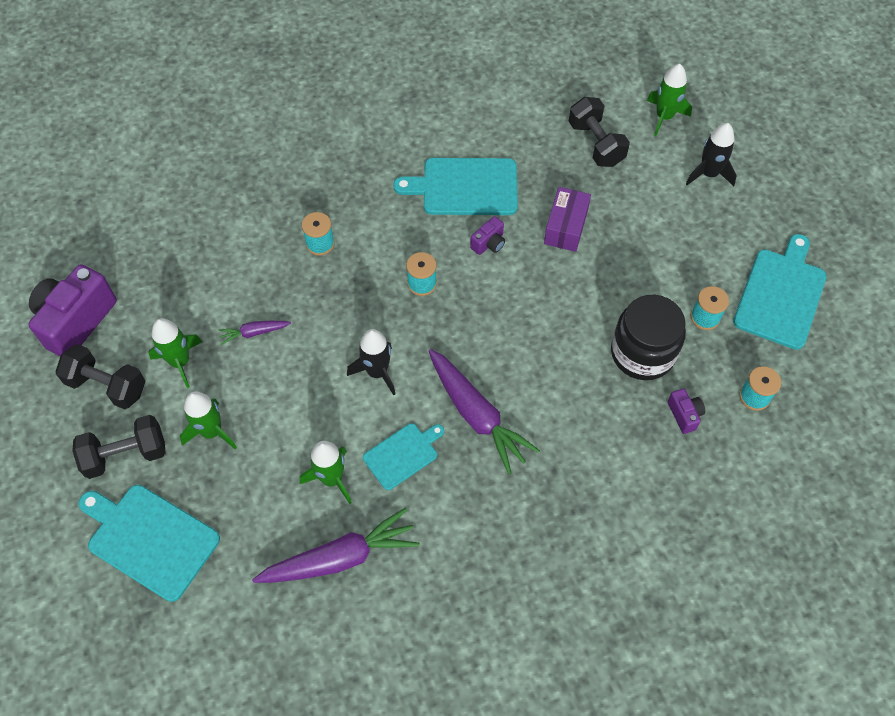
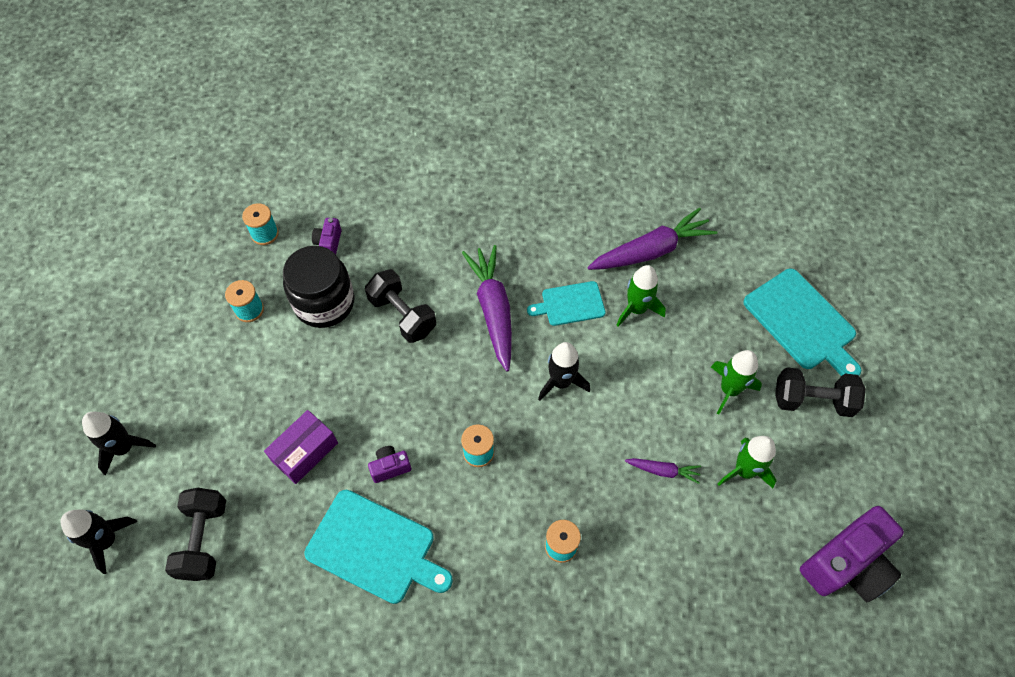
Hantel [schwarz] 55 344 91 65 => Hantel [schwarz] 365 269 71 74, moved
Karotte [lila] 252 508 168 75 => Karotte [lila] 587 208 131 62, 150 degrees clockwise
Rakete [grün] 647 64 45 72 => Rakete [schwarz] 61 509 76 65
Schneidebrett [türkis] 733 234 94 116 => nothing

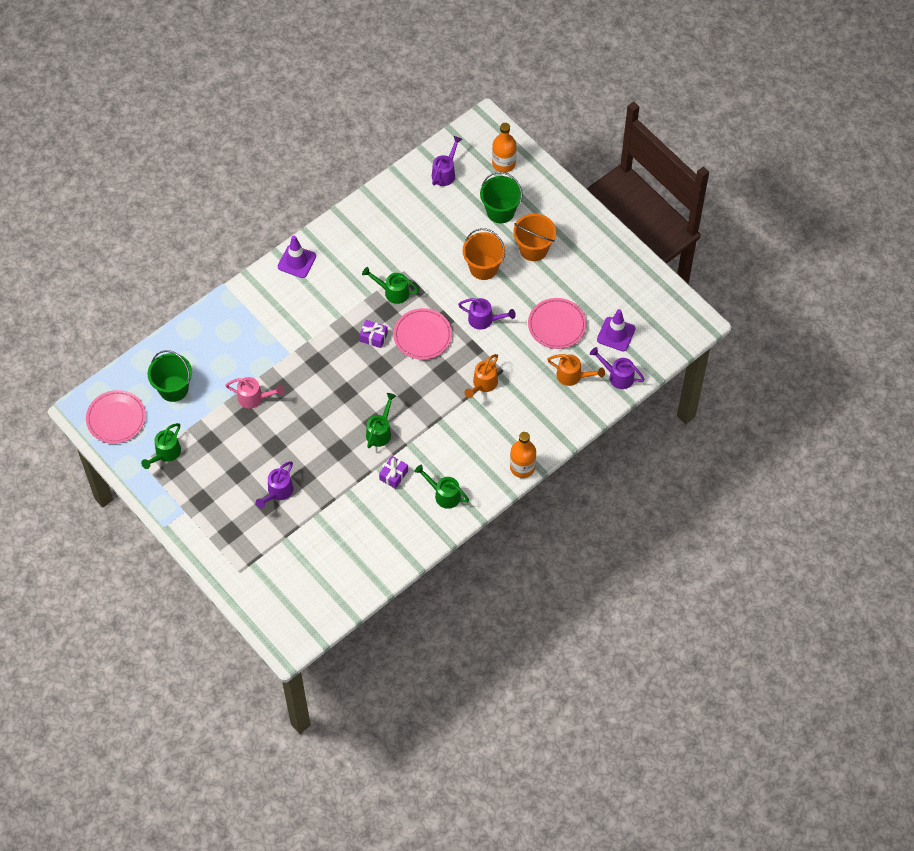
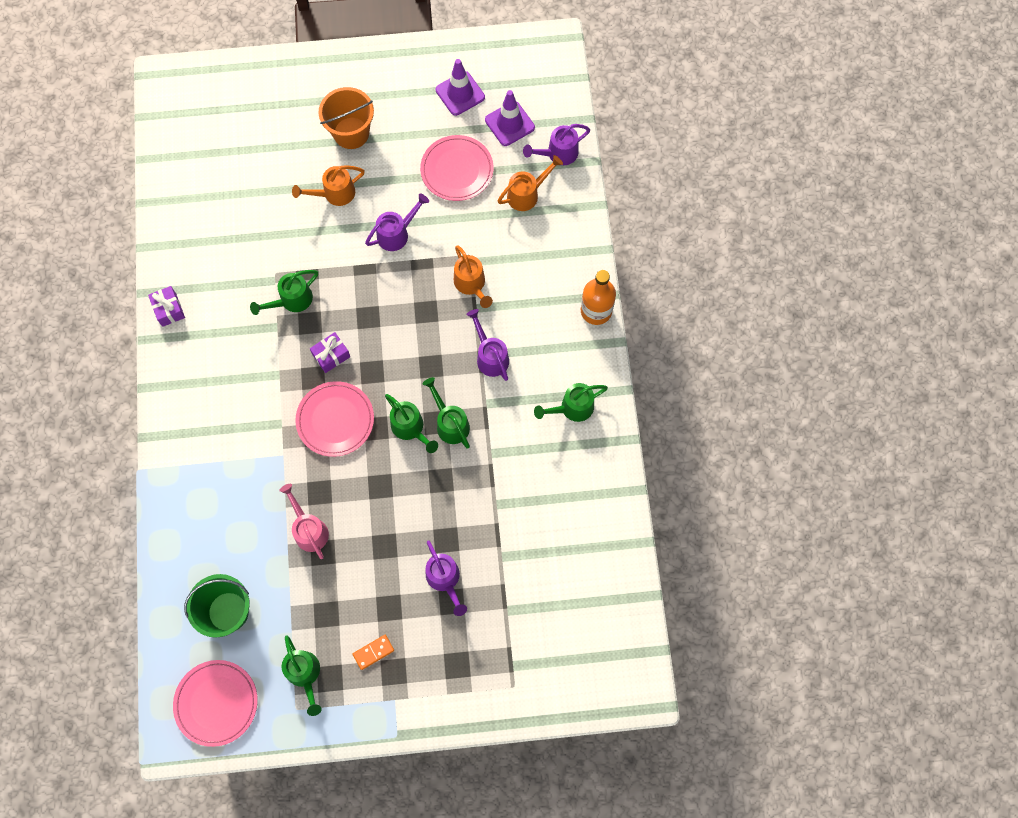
Gießkanne [rosa] 225 377 59 32 => Gießkanne [rosa] 279 484 50 75, 75 degrees counterclockwise
Leitkegel [lila] 278 236 38 42 => Leitkegel [lila] 436 59 49 57, moved
Geschenk [lila] 379 456 29 33 => Geschenk [lila] 148 286 37 41, moved
Teller [rosa] 393 308 59 52 => Teller [rosa] 295 381 79 76, moved
Gießkanne [lila] 432 136 30 50 => Gießkanne [lila] 466 309 43 72, moved
Eimer [orange] 463 228 43 52 => Gießkanne [orange] 292 165 73 41
Eimer [grün] 480 172 43 51 => nothing
Flasche [orange] 492 123 24 49 => nothing
nothing => Dominostein [orange] 353 635 41 35
nothing => Gießkanne [grün] 385 394 53 59

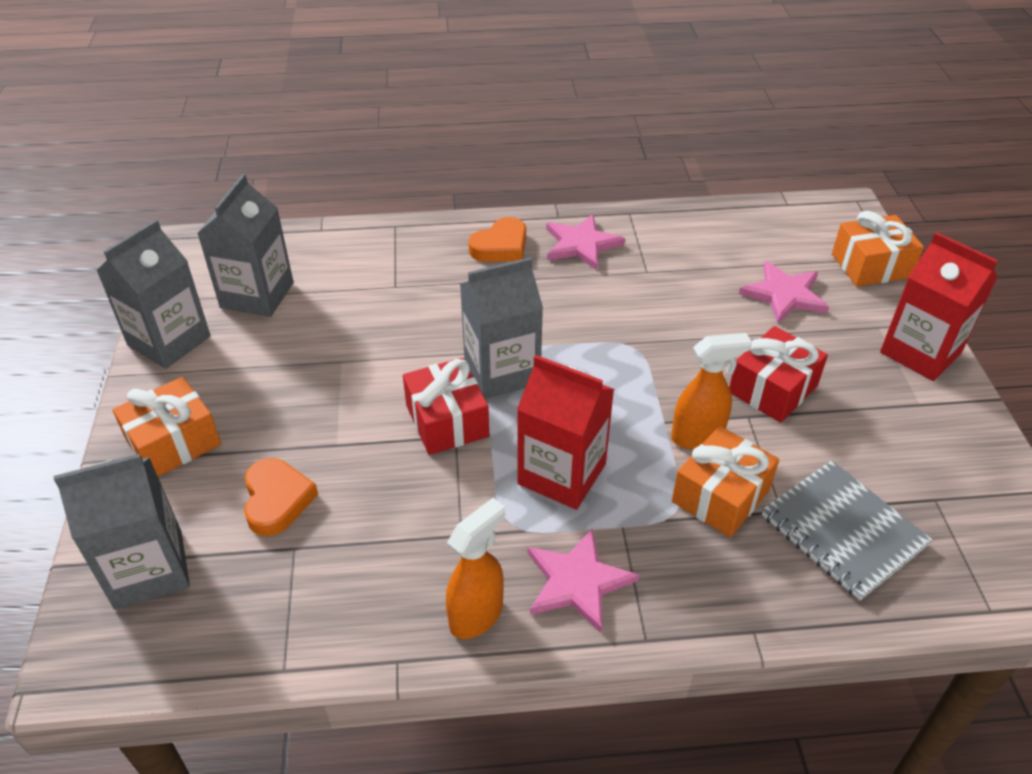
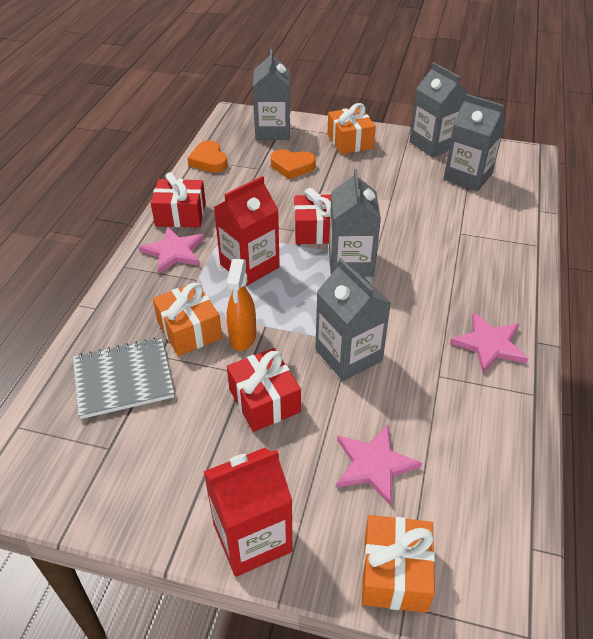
Sprühflasche [orange] 446 498 59 141 => Geschenk [rot] 151 172 55 56
Herz [orange] 468 217 58 45 => Herz [orange] 188 141 40 32, moved
nothing => Getränkekarton [grau] 315 258 76 123

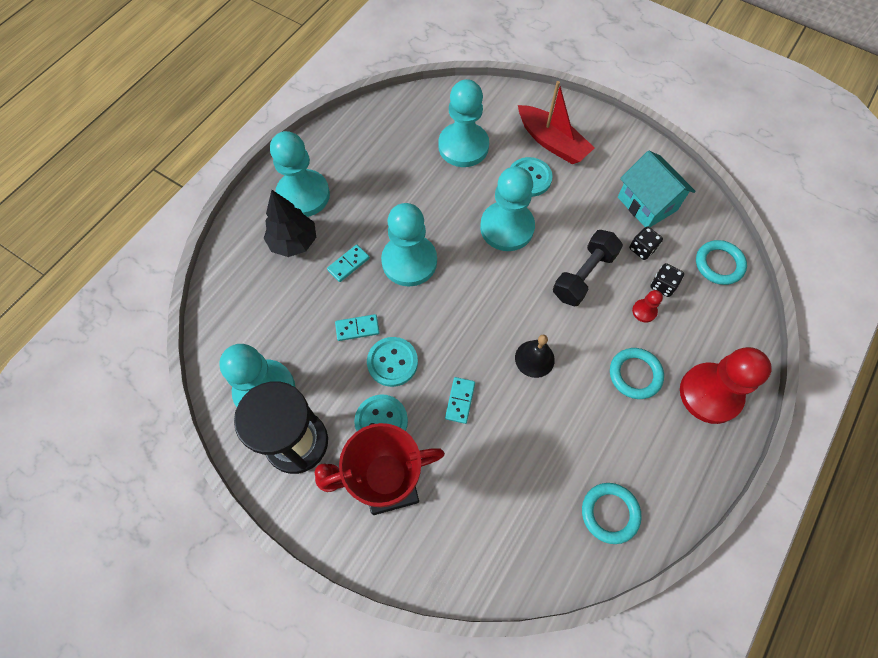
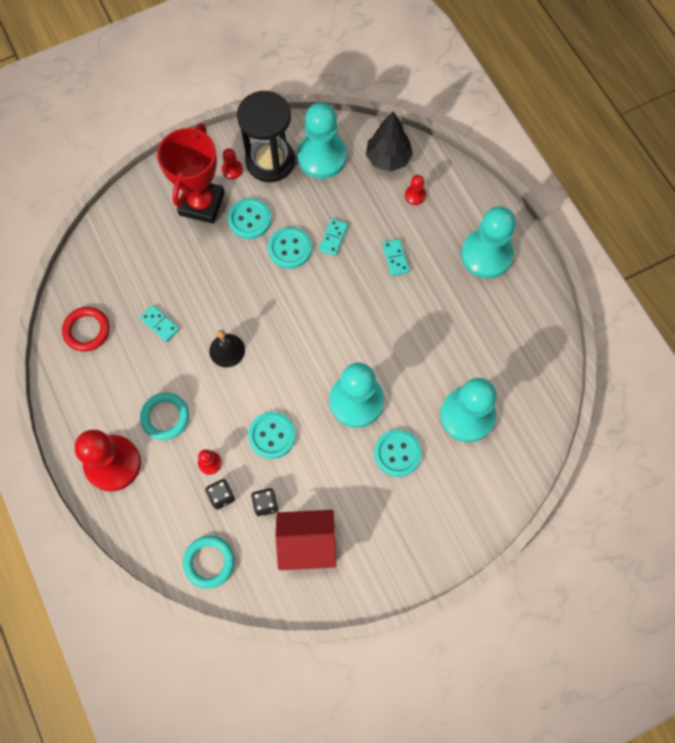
Baum [schwarz] 264 190 52 67 => Baum [schwarz] 366 111 47 61, moved
Bauer [türkis] 381 203 56 83 => nothing
Dominostein [türkis] 445 377 30 47 => Dominostein [türkis] 140 305 39 37, moved
Boot [rot] 518 81 77 83 => nothing
Hantel [schwarz] 553 230 70 76 => Knopf [türkis] 248 412 48 47
Ring [türkis] 582 483 60 61 => Ring [rot] 62 307 48 45
Haus [türkis] 618 151 78 76 => Haus [rot] 276 510 60 60
nothing => Bauer [rot] 405 175 21 30

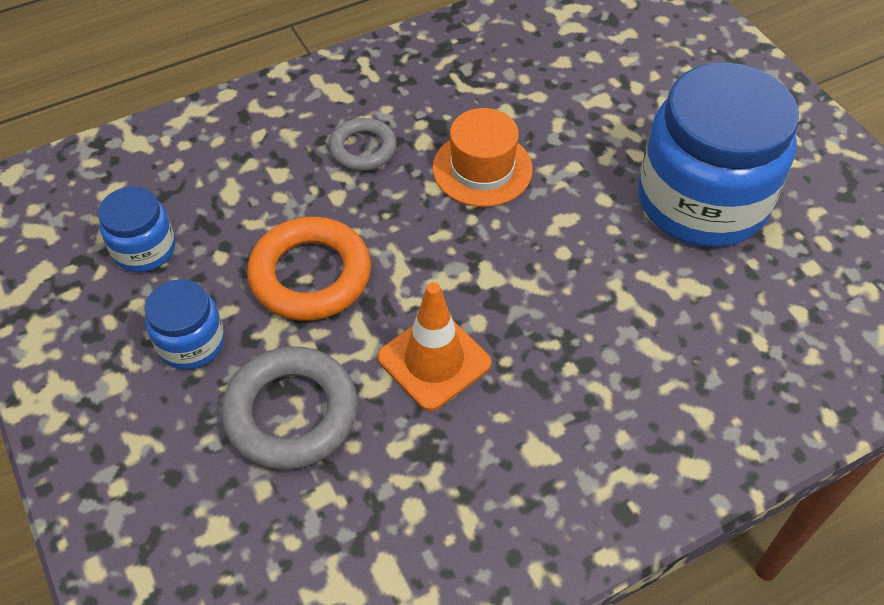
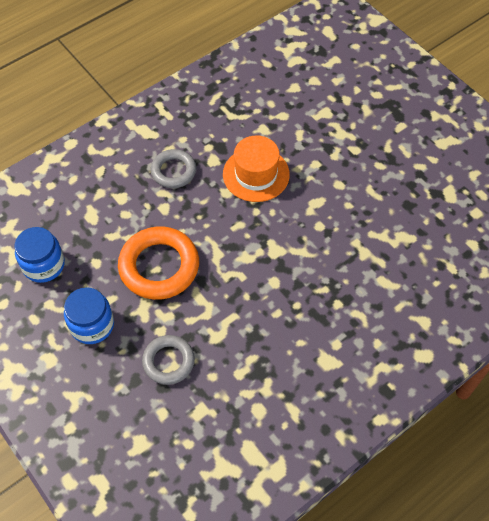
Ring [grau] 221 346 137 124 => Ring [grau] 142 335 53 50, x0.61
Leitkegel [orange] 377 282 114 129 => nothing
Einmachglas [blau] 638 62 161 185 => nothing

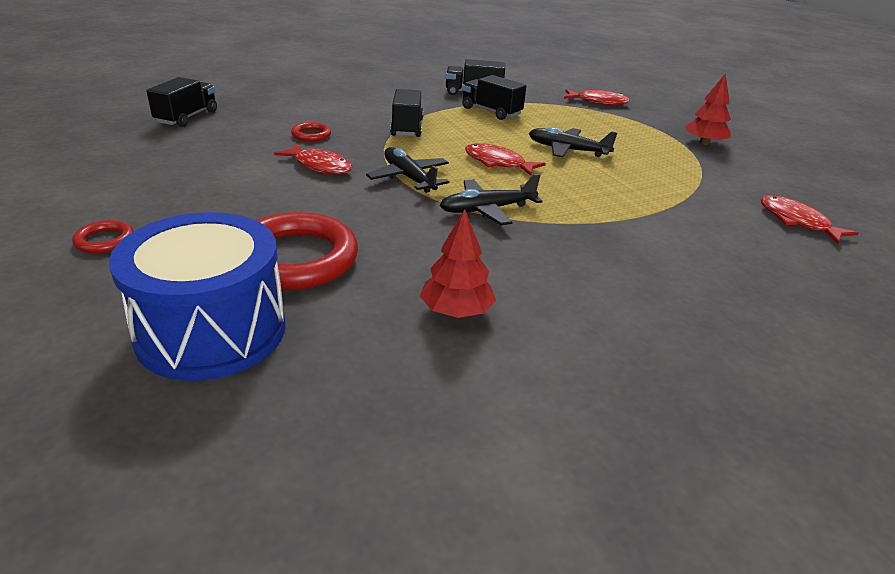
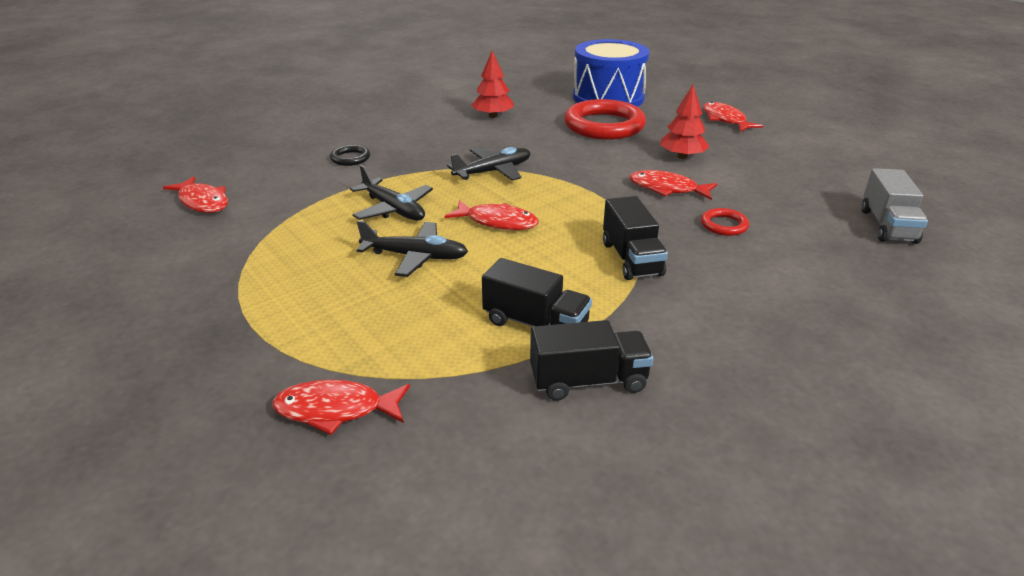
Ring [rot] 72 220 62 33 => Fisch [rot] 703 102 60 30
Lastwagen [schwarz] 146 77 71 50 => Lastwagen [grau] 861 168 67 76
Flugzeug [schwarz] 366 147 84 46 => Flugzeug [schwarz] 350 165 83 56, moved
Baum [rot] 684 74 47 71 => Baum [rot] 661 85 48 74, moved
nothing => Ring [schwarz] 330 145 40 21

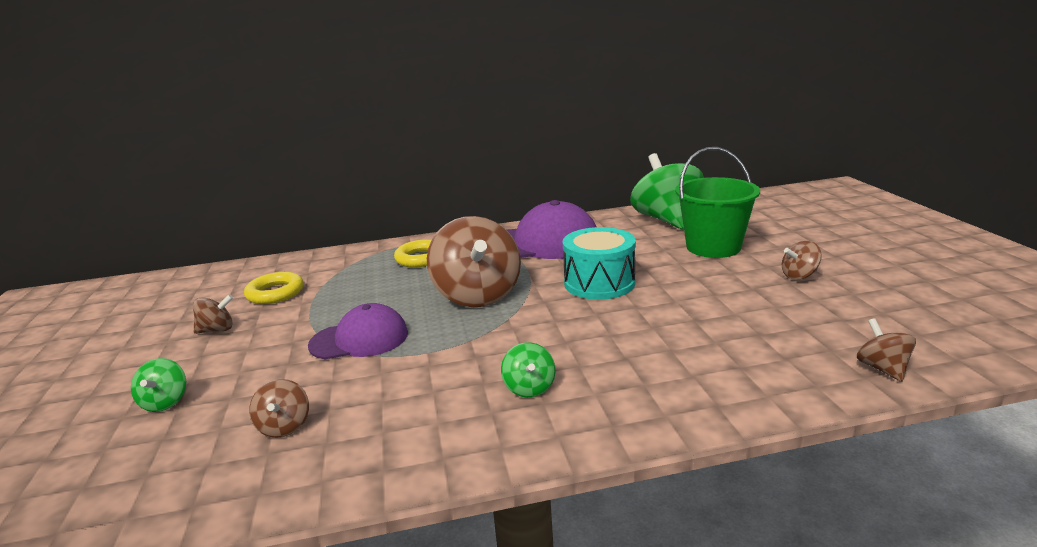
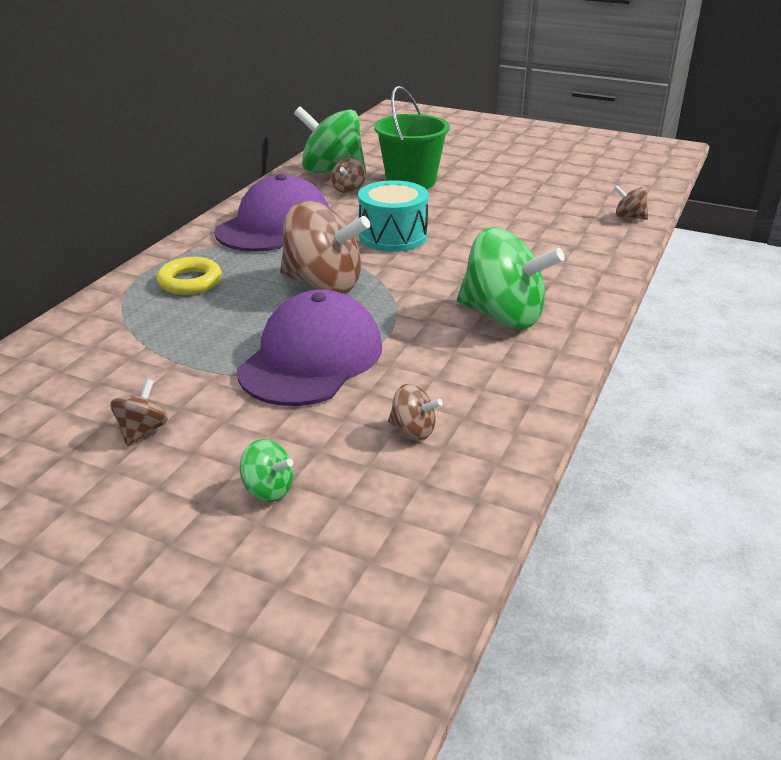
Ring [gelb] 244 272 60 32 => nothing
Kappe [lila] 308 303 100 56 => Kappe [lila] 237 290 145 116, x1.55
Kreisel [grün] 501 342 55 56 => Kreisel [grün] 457 228 108 101, x2.22
Kreisel [braun] 782 241 40 39 => Kreisel [braun] 331 158 34 35, moved

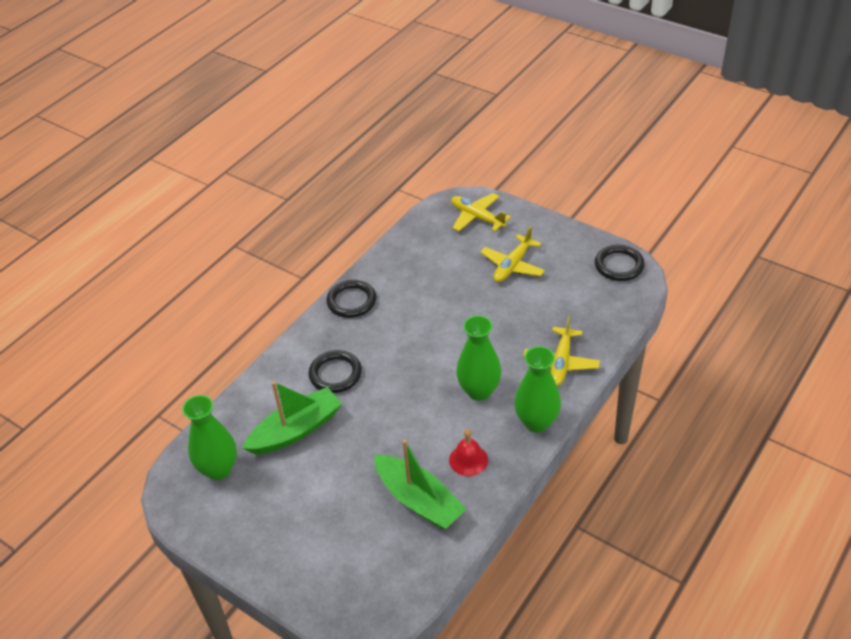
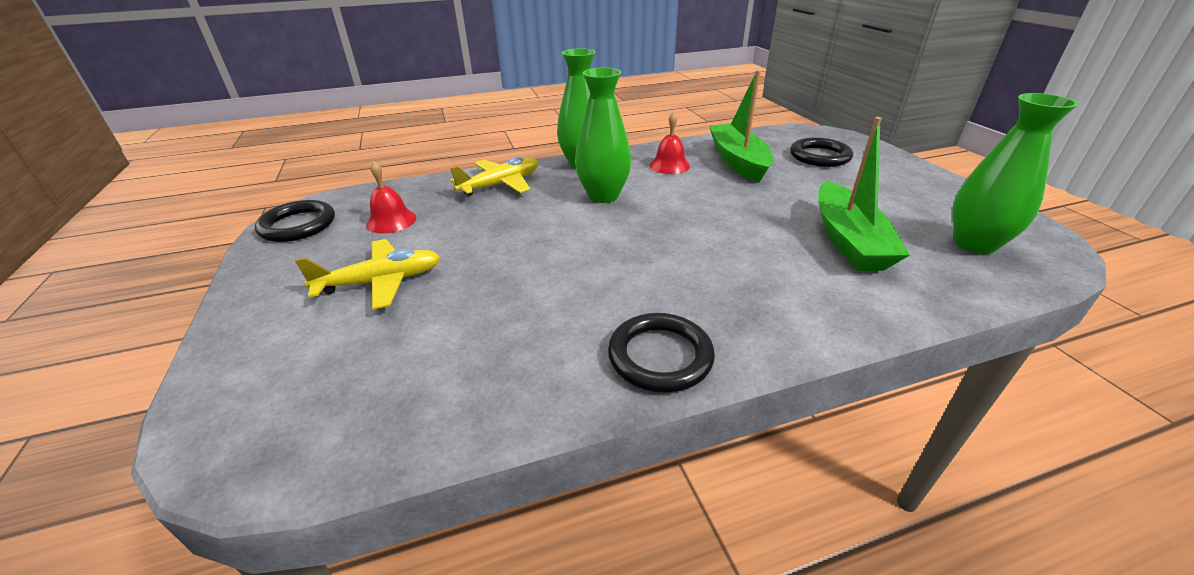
Boot [grün] 242 381 100 73 => Boot [grün] 818 117 92 154, 90 degrees counterclockwise
Ring [schwarz] 308 350 54 43 => Ring [schwarz] 790 138 63 29, moved
Flugzeug [gelb] 451 193 60 38 => nothing
nothing => Glocke [rot] 366 161 51 72

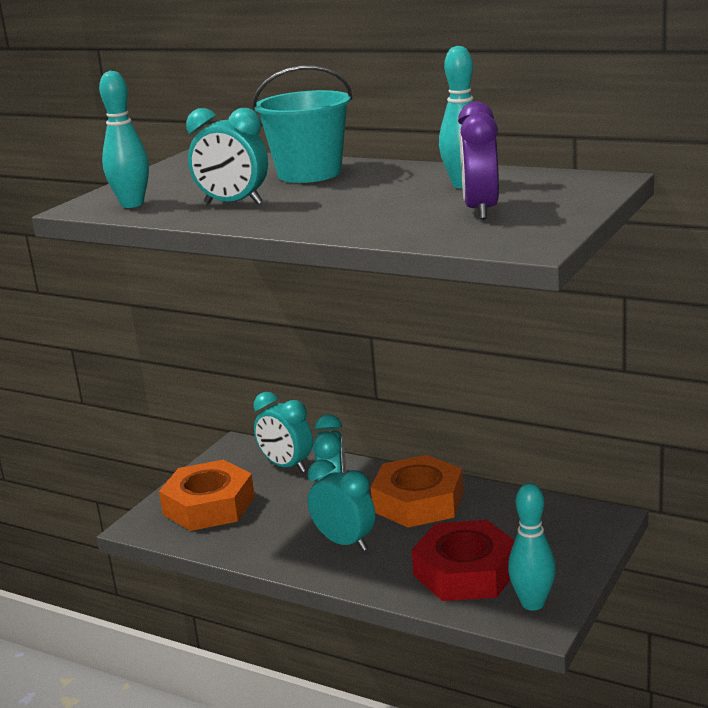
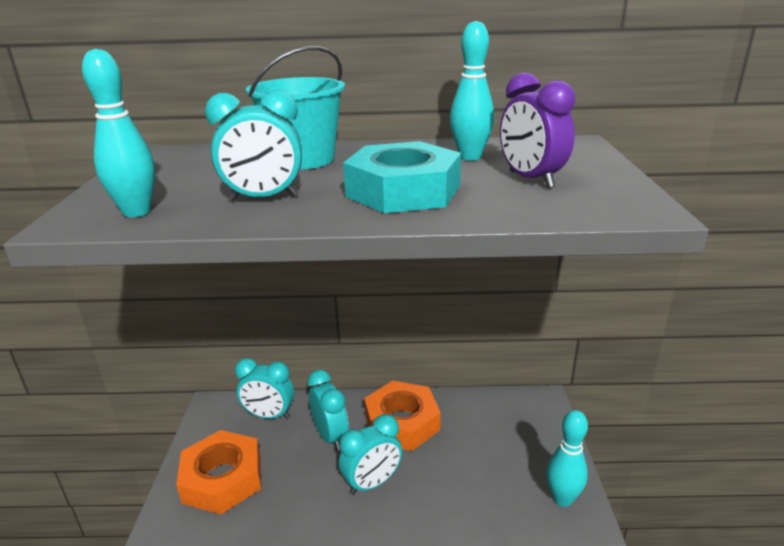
Wecker [türkis] 308 459 67 92 => Wecker [türkis] 339 414 63 81, 135 degrees clockwise
Sechskantmutter [rot] 411 520 104 81 => nothing
nothing => Sechskantmutter [türkis] 343 141 118 72

